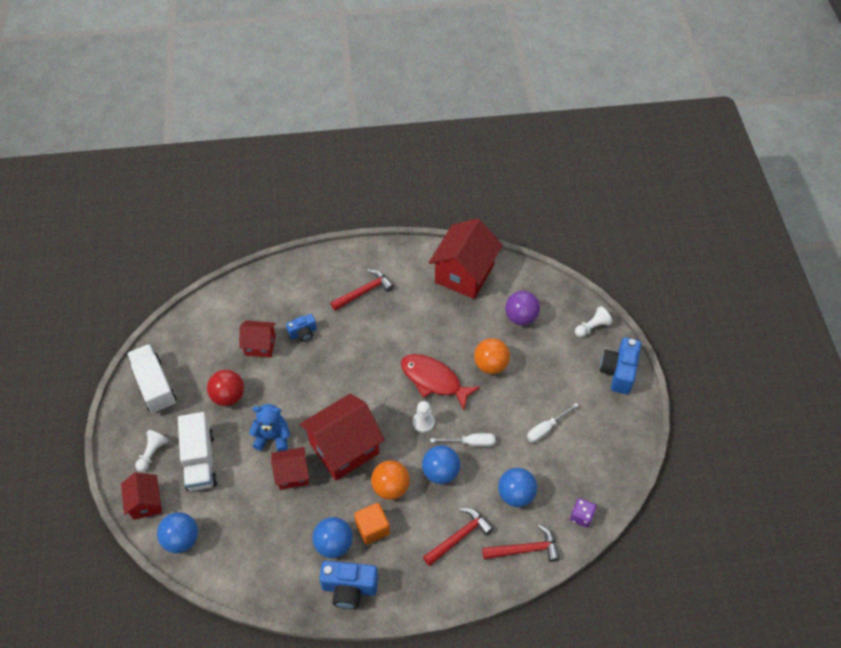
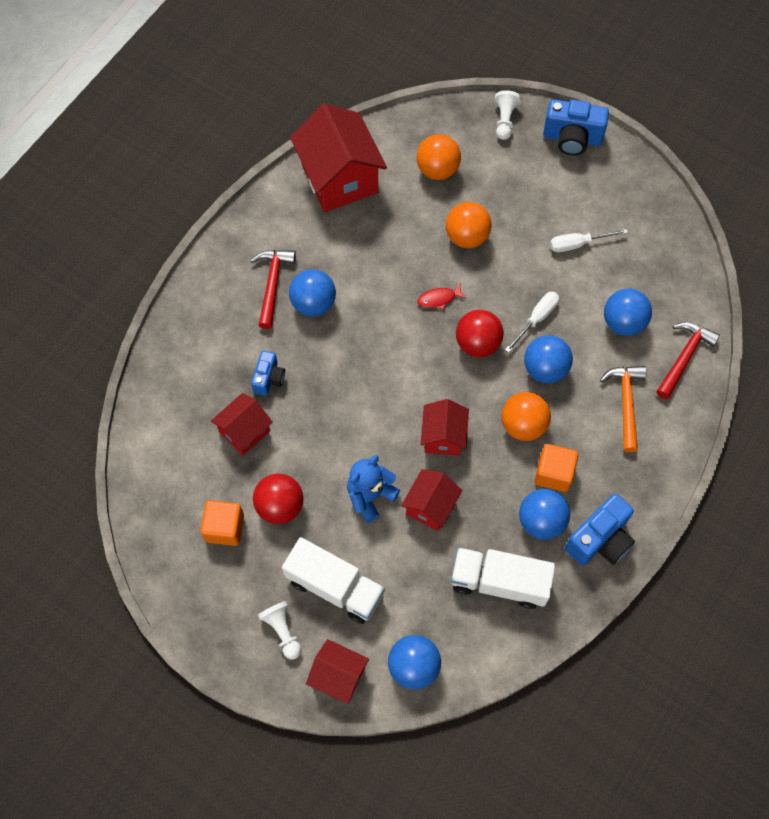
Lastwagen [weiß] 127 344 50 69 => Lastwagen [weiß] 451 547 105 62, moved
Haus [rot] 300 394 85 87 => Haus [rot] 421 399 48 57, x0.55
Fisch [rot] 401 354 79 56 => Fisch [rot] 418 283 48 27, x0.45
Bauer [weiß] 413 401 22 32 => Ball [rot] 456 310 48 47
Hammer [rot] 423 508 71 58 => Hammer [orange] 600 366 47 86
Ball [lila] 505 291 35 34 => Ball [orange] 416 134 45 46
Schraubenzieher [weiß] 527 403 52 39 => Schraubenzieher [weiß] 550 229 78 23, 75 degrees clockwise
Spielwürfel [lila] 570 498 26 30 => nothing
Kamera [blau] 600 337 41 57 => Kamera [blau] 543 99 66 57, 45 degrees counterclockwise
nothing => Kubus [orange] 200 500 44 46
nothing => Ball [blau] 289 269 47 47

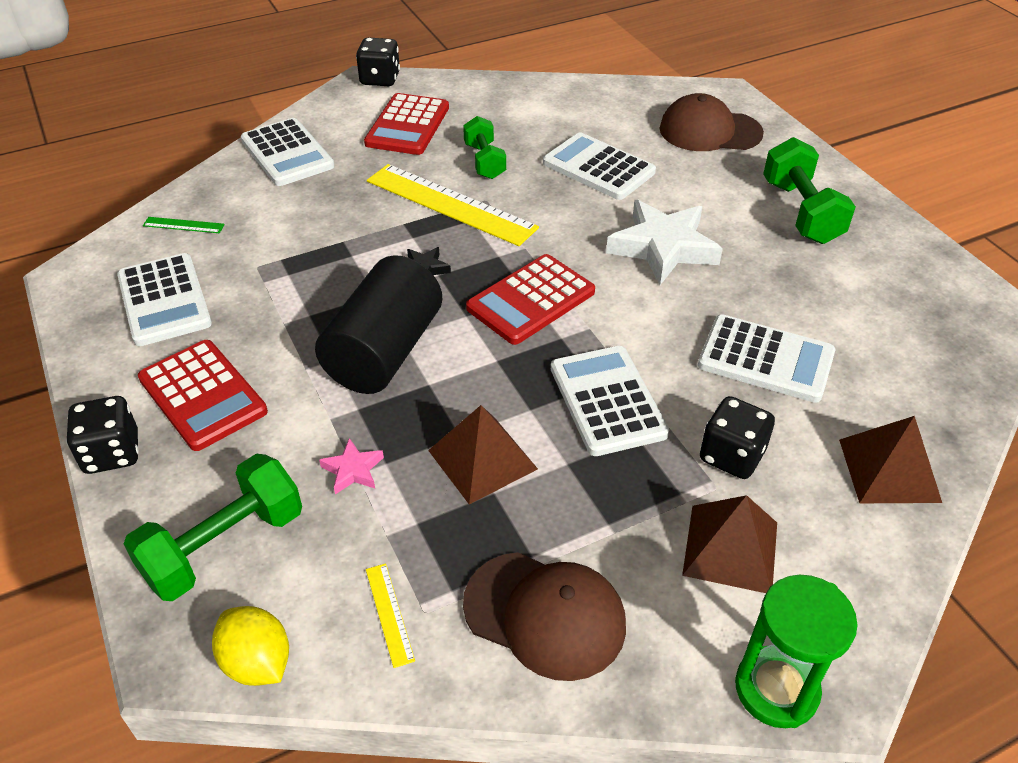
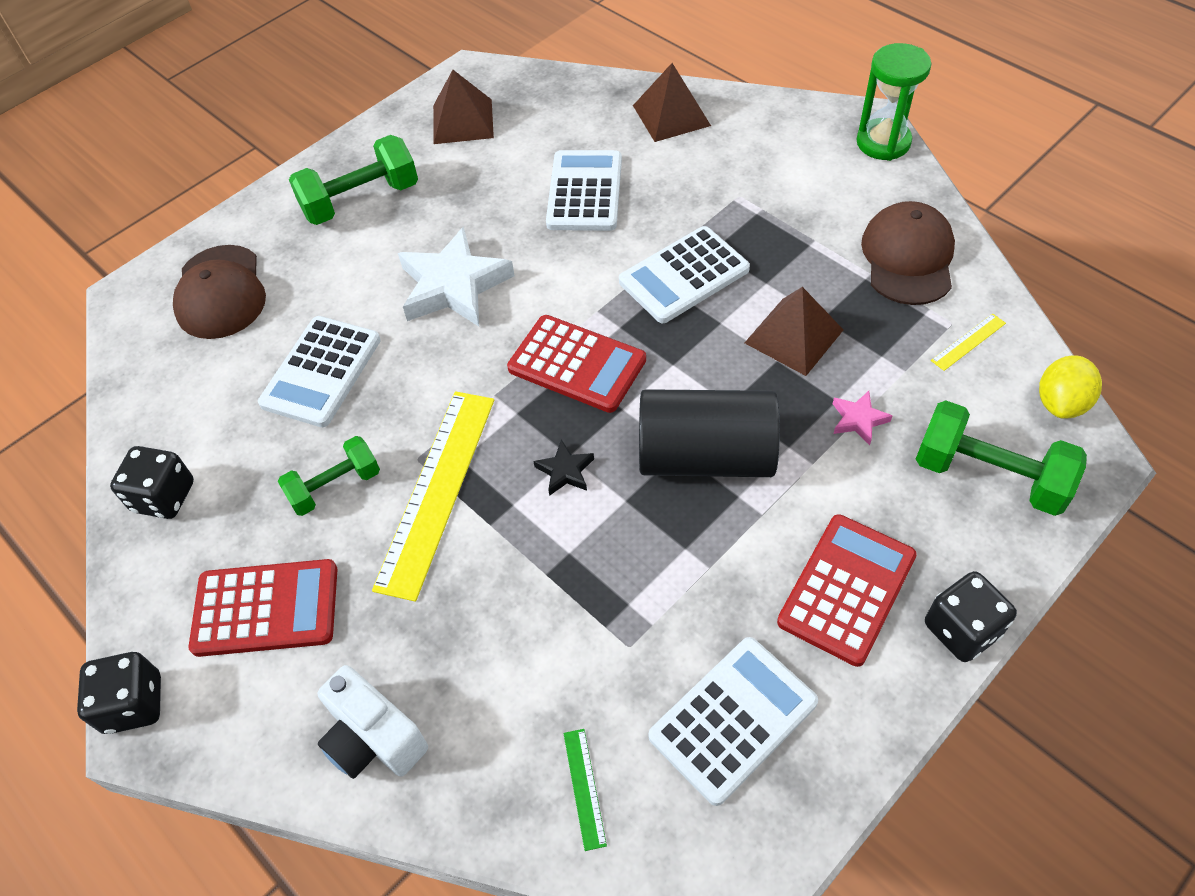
Taschenrechner [weiß] 241 118 93 68 => Kamera [weiß] 318 665 110 114
Pyramide [braun] 682 495 95 98 => Pyramide [braun] 433 70 61 74, moved
Spielwürfel [schwarz] 700 396 75 83 => Spielwürfel [schwarz] 110 446 84 73, moved

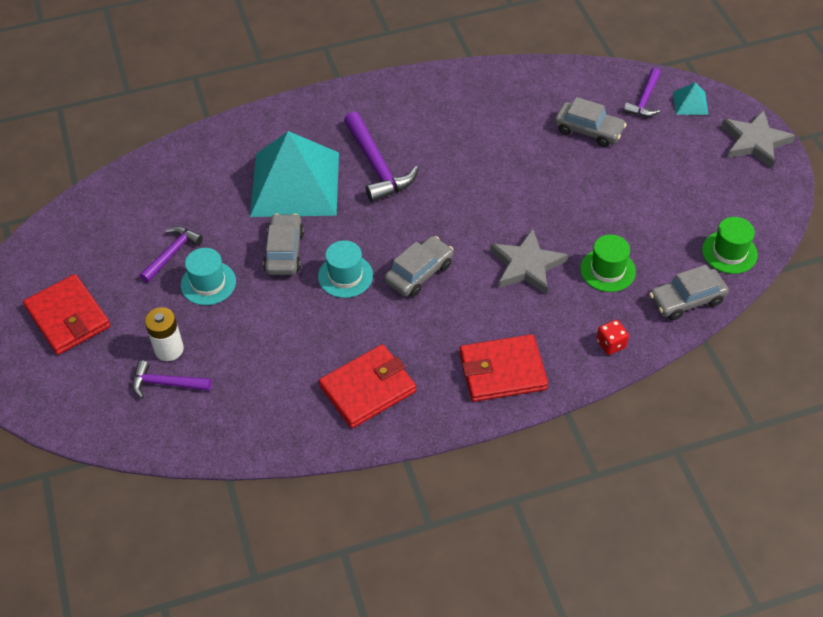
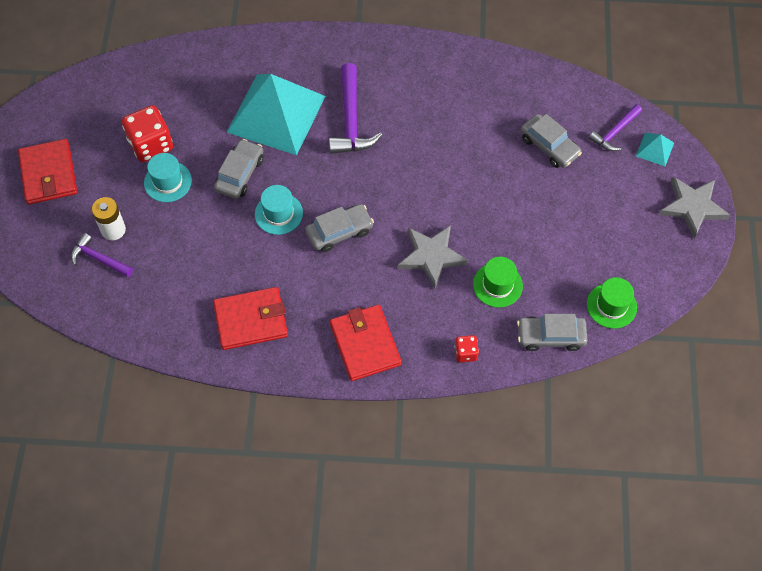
Hammer [lila] 140 227 63 56 => Spielwürfel [rot] 122 105 51 57
Geldbörse [rot] 459 334 89 68 => Geldbörse [rot] 330 305 71 76, 60 degrees clockwise

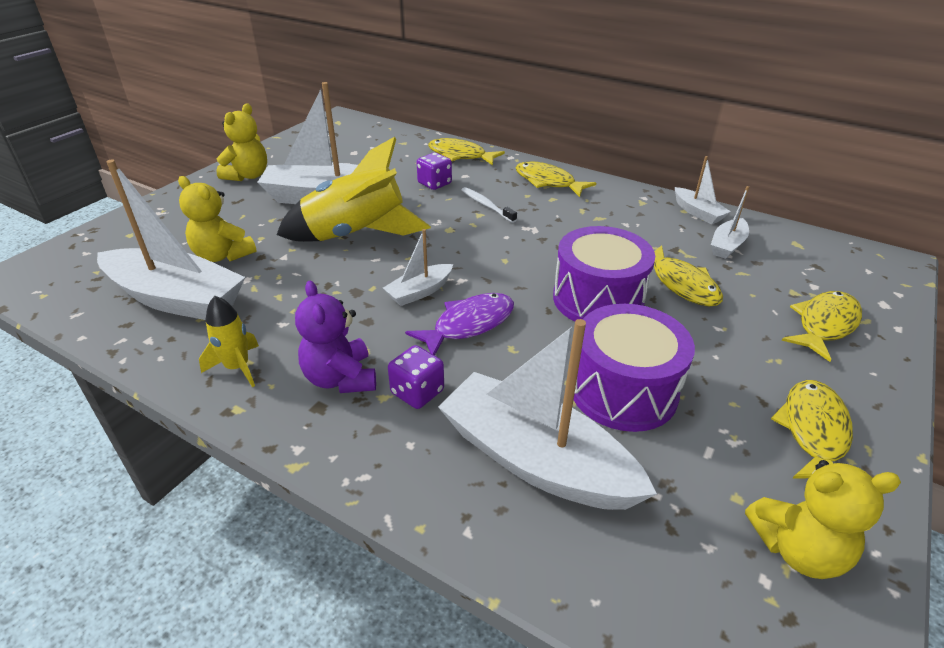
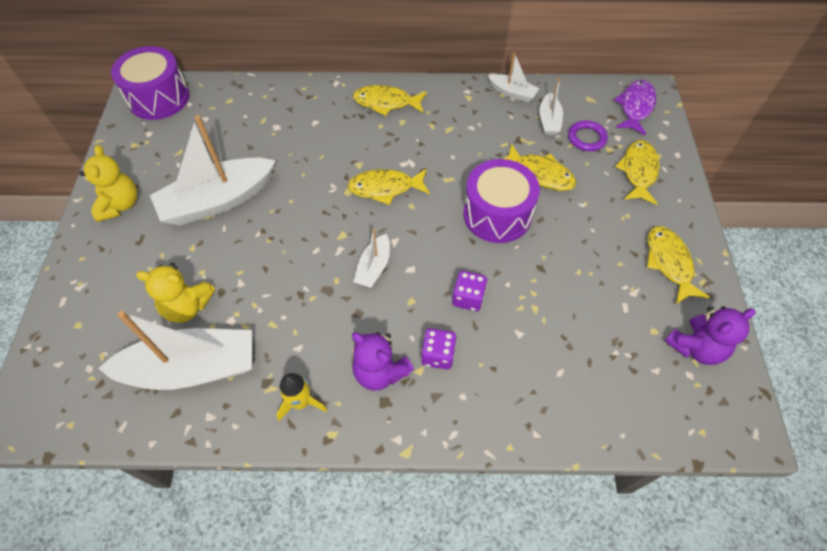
Rakete [gelb] 276 137 155 105 => nothing
Fisch [lila] 405 293 109 62 => Fisch [lila] 614 80 42 55, moved
Spielwürfel [lila] 417 152 35 38 => Spielwürfel [lila] 452 271 35 40, moved
Fisch [gelb] 428 138 77 28 => Fisch [gelb] 347 169 83 36, moved
Boot [weiß] 438 319 219 191 => nothing
Zahnbürste [weiß] 462 187 55 36 => nothing
Trommel [lila] 574 304 121 128 => Trommel [lila] 111 46 78 74, moved
Teddybär [gelb] 745 460 156 119 => Teddybär [lila] 665 306 91 59
nothing => Ring [lila] 568 120 40 31

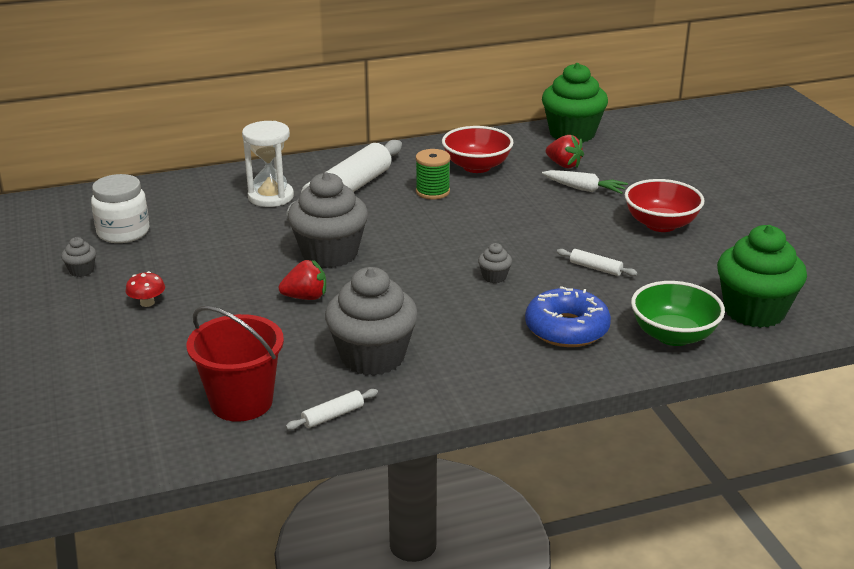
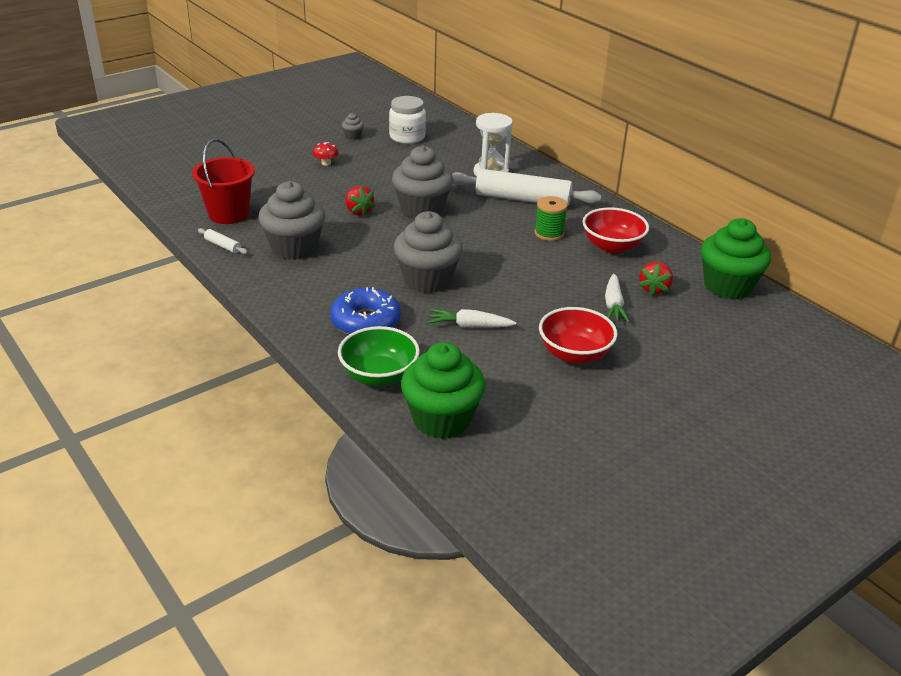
Muffin [grau] 478 243 34 40 => Muffin [grau] 394 211 69 82, x2.40
Nudelholz [weiß] 557 249 80 27 => Karotte [weiß] 428 309 88 18

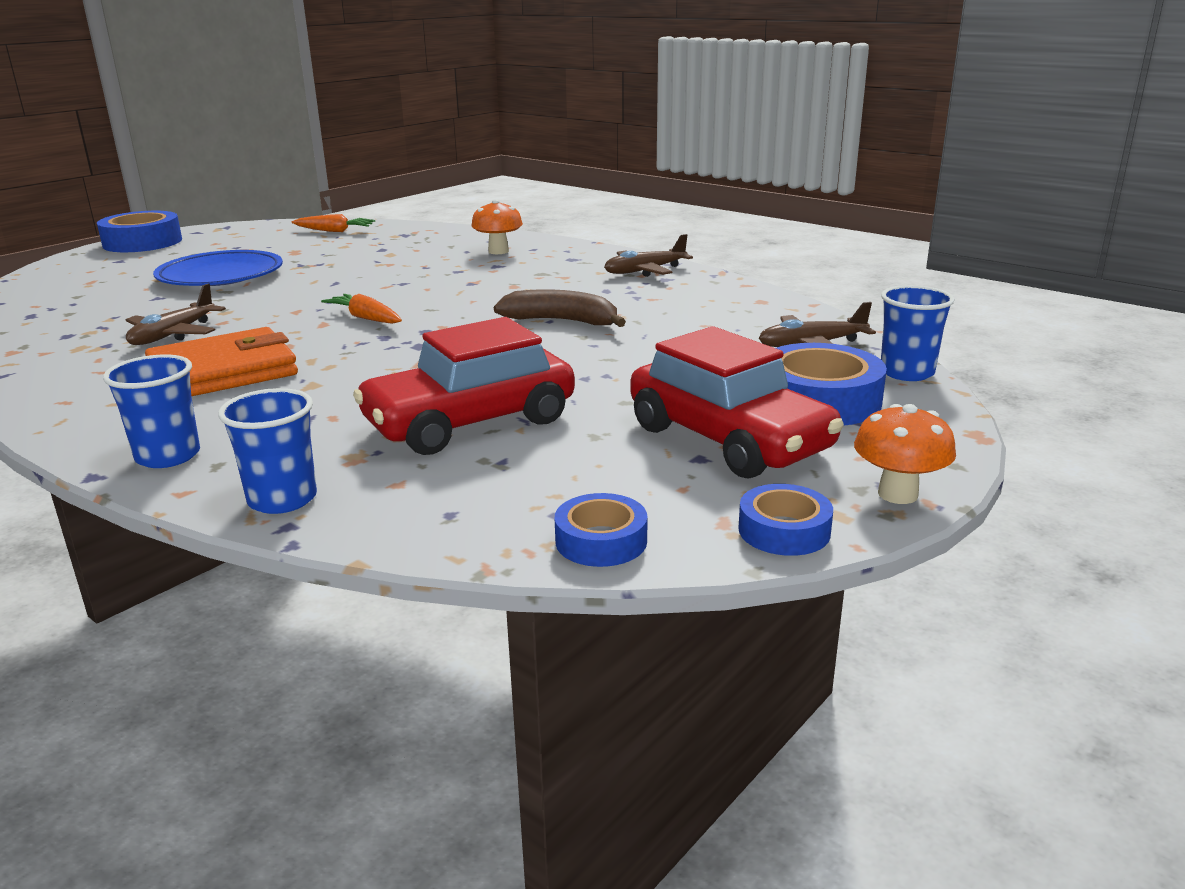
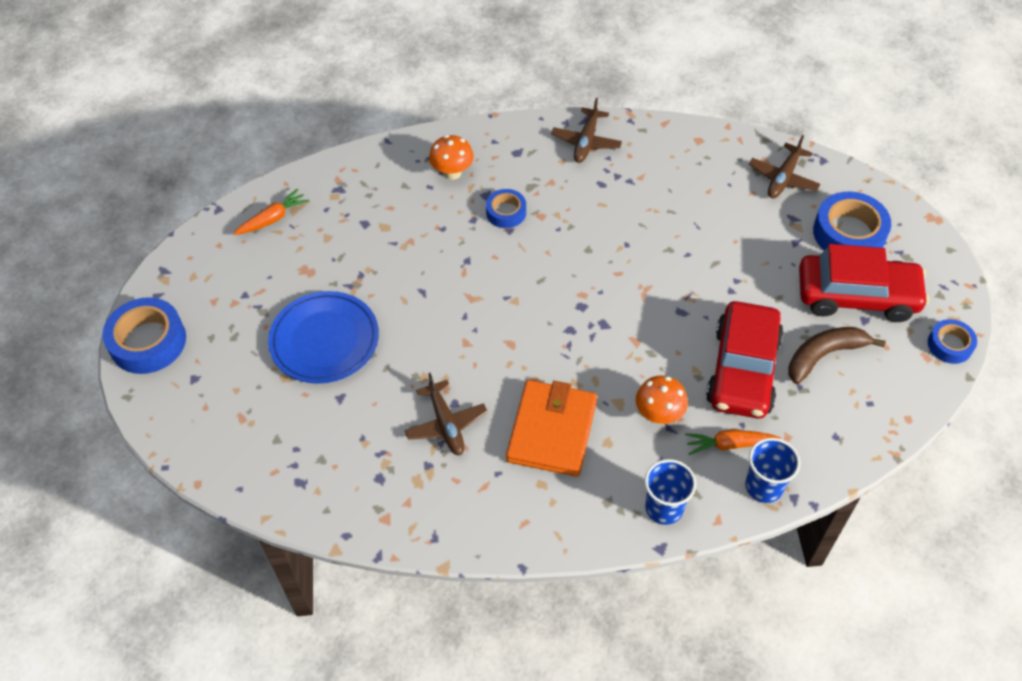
Karotte [orange] 321 294 81 30 => Karotte [orange] 685 430 96 25, moved
Banane [braun] 494 289 132 38 => Banane [braun] 789 327 97 57, moved
Klebeband [blau] 555 493 93 74 => Klebeband [blau] 486 189 40 39, moved
Pilz [orange] 854 404 102 100 => Pilz [orange] 636 375 52 49, moved
Becher [blau] 881 285 74 96 => nothing

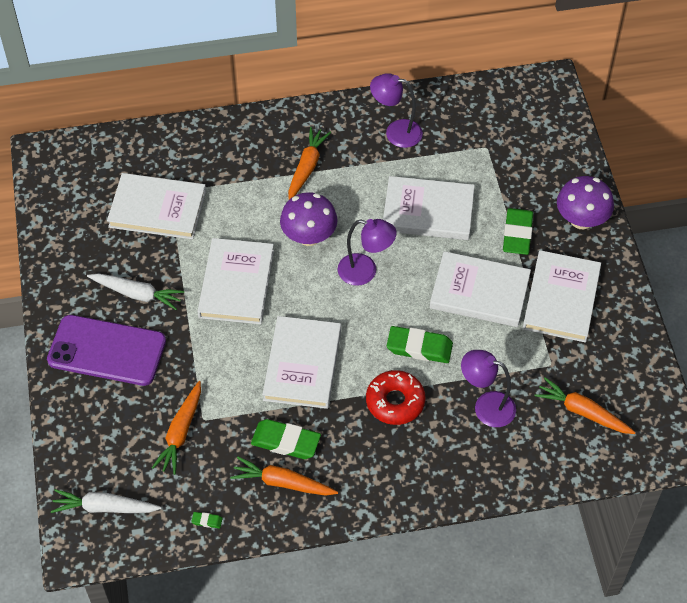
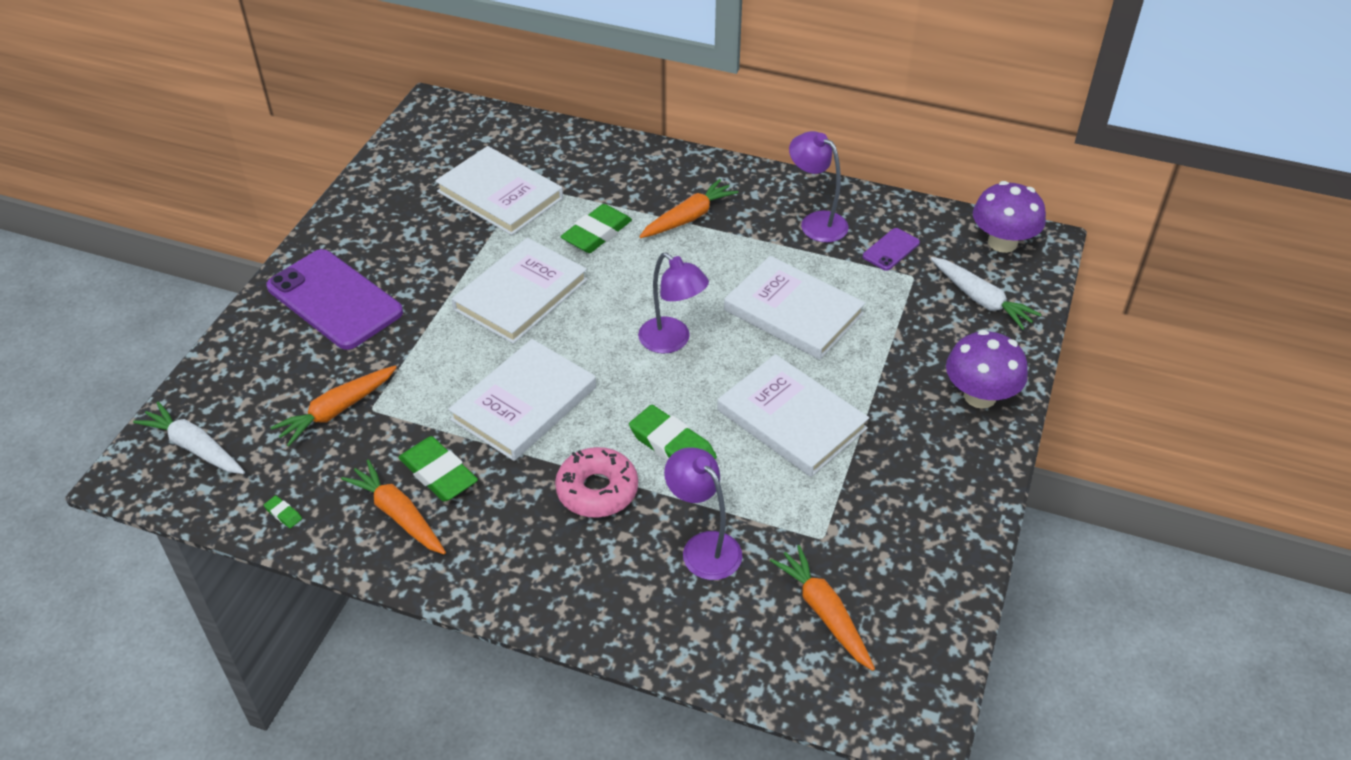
Karotte [weiß] 87 273 97 37 => Karotte [weiß] 931 257 110 73, moved
Pilz [lila] 280 192 57 54 => Pilz [lila] 973 181 73 72, moved
Donut [rot] 366 370 60 55 => Donut [rosa] 555 447 83 71
Radiergummi [grün] 503 208 30 47 => Radiergummi [grün] 561 204 71 49, moved
Buch [weiß] 523 250 78 93 => nothing
nothing => Handy [lila] 863 228 57 43

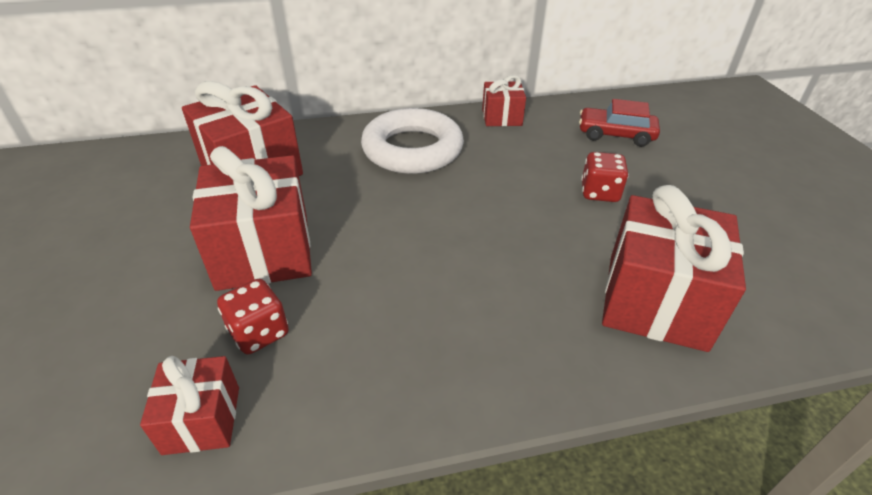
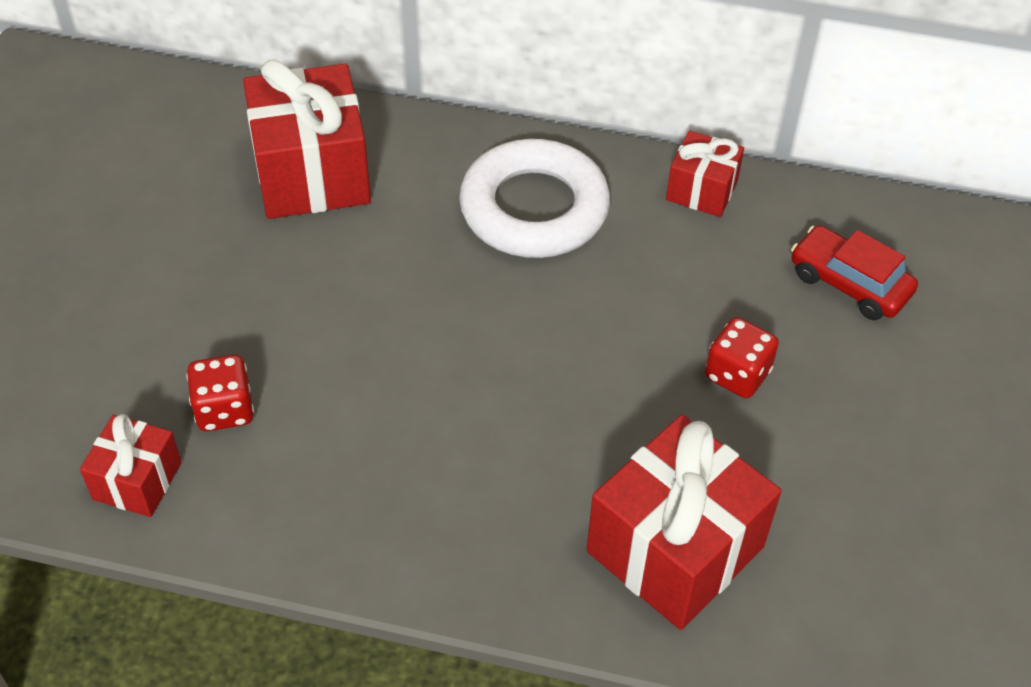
Geschenk [rot] 190 146 122 145 => nothing

